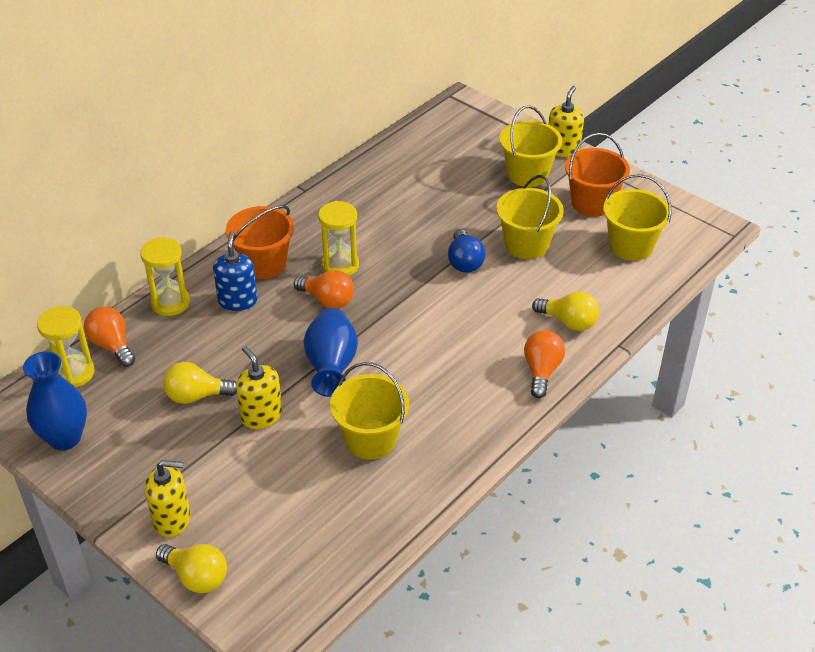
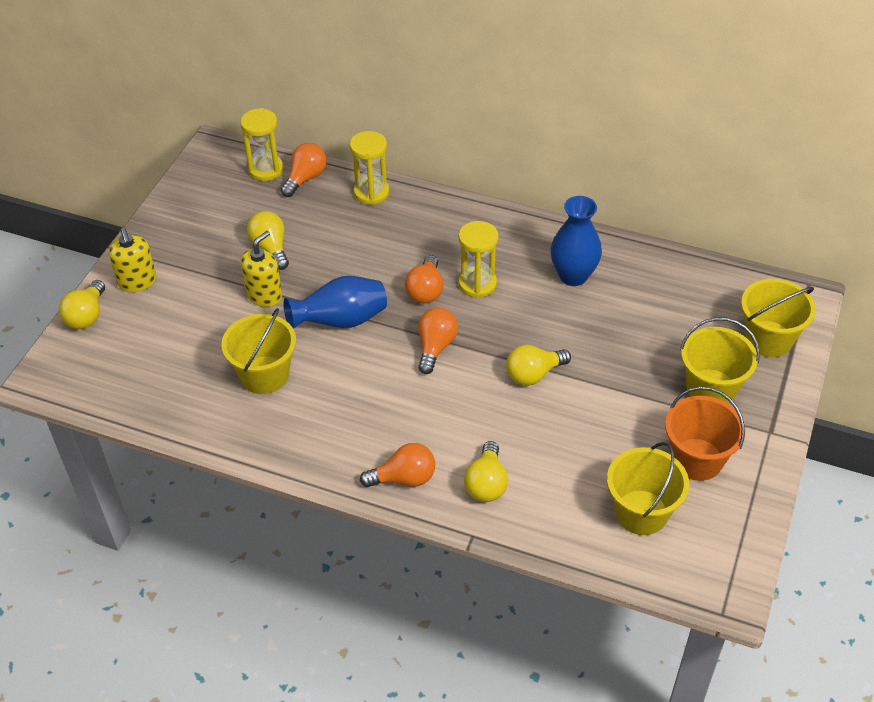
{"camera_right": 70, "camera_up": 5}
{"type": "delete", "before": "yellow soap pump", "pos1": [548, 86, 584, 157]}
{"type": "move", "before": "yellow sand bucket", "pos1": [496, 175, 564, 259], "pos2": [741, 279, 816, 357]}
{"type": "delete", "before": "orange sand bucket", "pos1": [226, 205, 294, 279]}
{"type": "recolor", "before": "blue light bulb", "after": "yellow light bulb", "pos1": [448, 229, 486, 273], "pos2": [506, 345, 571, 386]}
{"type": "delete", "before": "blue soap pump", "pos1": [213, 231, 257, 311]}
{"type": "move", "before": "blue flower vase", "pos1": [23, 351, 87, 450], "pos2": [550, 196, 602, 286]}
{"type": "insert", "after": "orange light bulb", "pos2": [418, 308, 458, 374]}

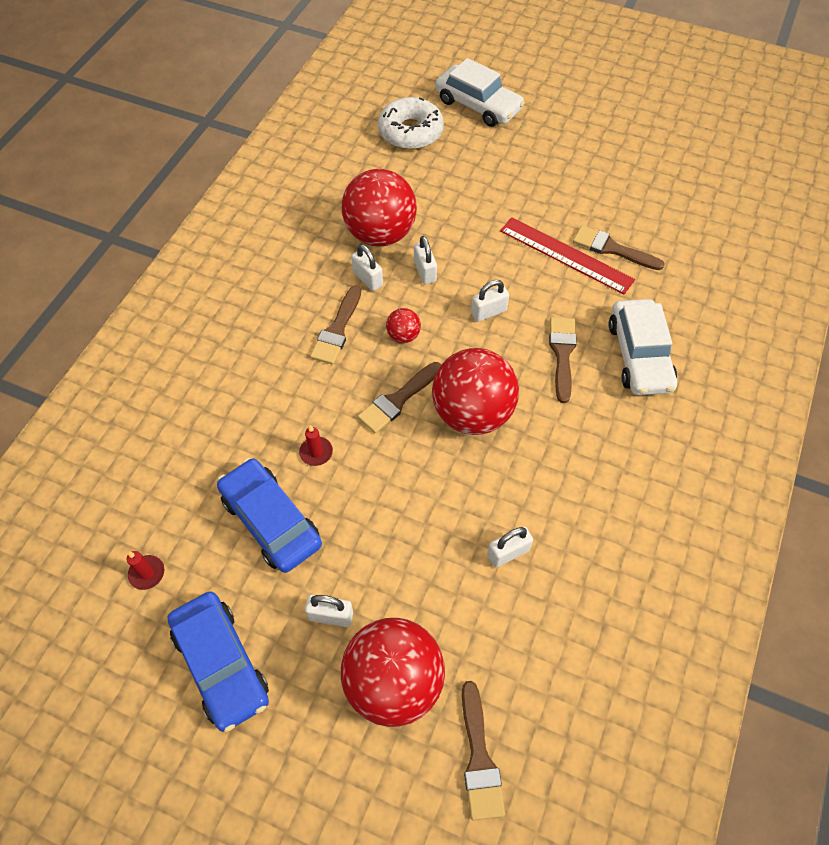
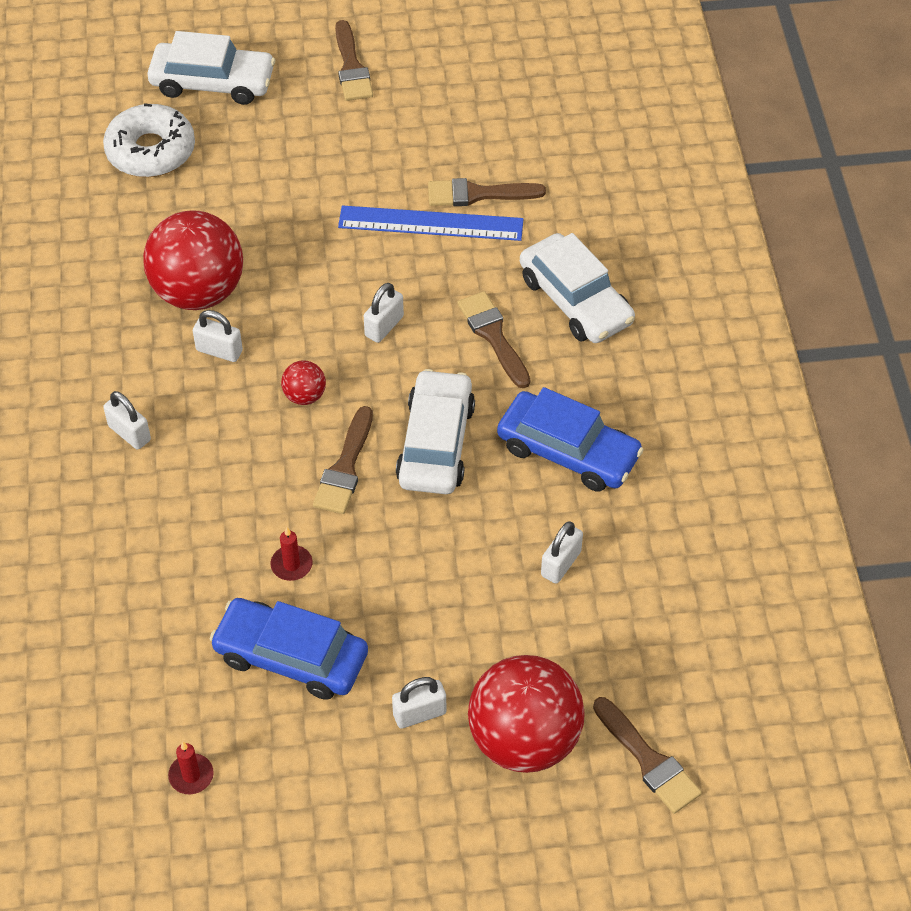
{"camera_right": -30, "camera_up": -5}
{"type": "recolor", "before": "scarlet measuring stick", "after": "blue measuring stick", "pos1": [500, 217, 635, 294], "pos2": [338, 205, 523, 241]}
{"type": "move", "before": "white padlock", "pos1": [414, 236, 437, 284], "pos2": [103, 391, 151, 450]}
{"type": "move", "before": "brown paint brush", "pos1": [310, 285, 361, 365], "pos2": [335, 20, 373, 101]}
{"type": "replace", "before": "scarlet sphere", "after": "white car", "pos1": [432, 348, 519, 435], "pos2": [396, 369, 475, 494]}
{"type": "move", "before": "blue car", "pos1": [167, 592, 269, 732], "pos2": [497, 387, 644, 492]}

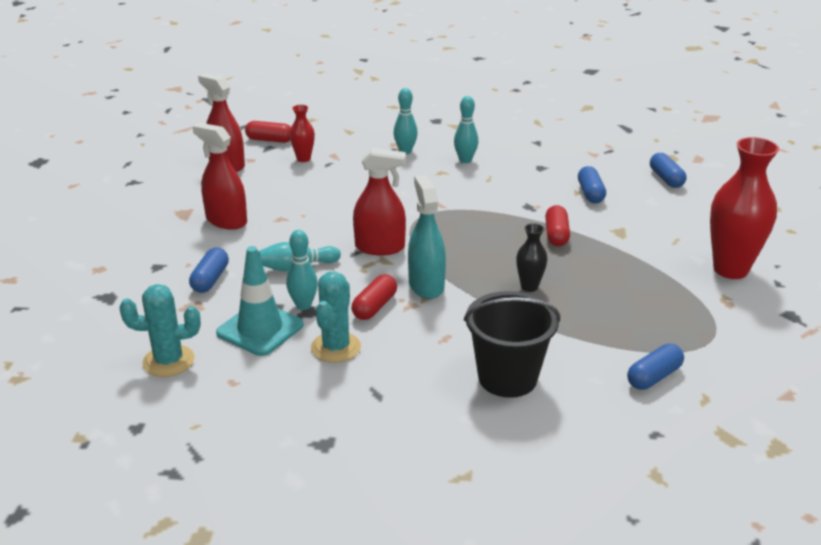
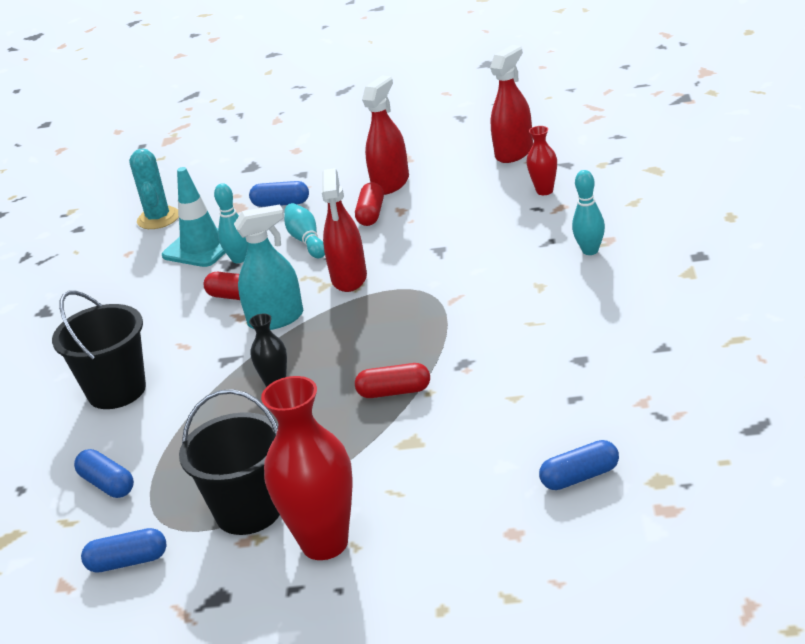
{"camera_right": 90, "camera_up": 0}
{"type": "delete", "before": "aqua bowling pin", "pos1": [454, 96, 478, 163]}
{"type": "move", "before": "scarlet capsule", "pos1": [245, 121, 291, 143], "pos2": [355, 182, 384, 226]}
{"type": "move", "before": "blue capsule", "pos1": [578, 166, 606, 203], "pos2": [81, 528, 166, 573]}
{"type": "delete", "before": "aqua prickly plant", "pos1": [311, 271, 361, 363]}
{"type": "insert", "after": "jet-black sand bucket", "pos2": [179, 389, 280, 535]}

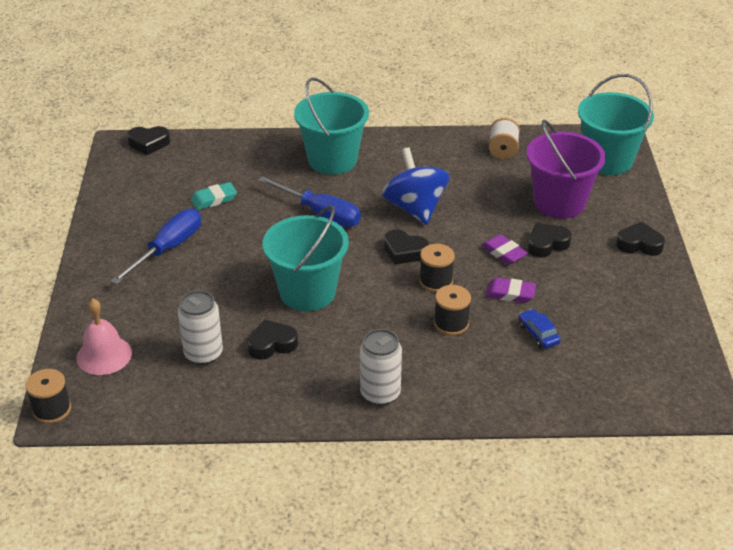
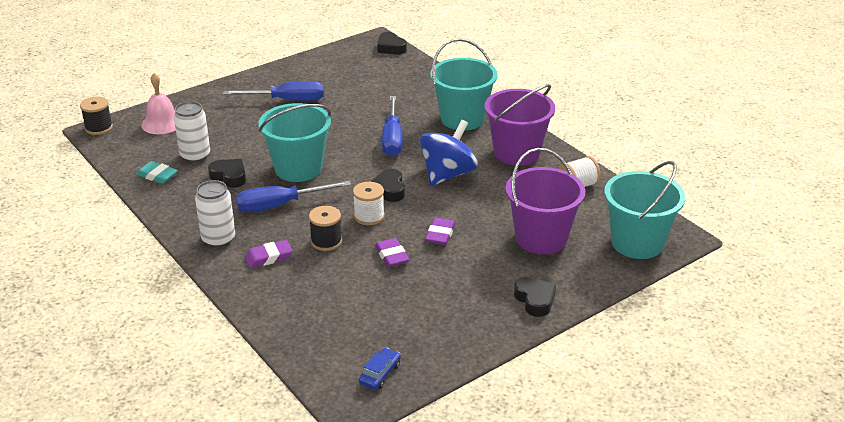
{"camera_right": 55, "camera_up": -5}
{"type": "move", "before": "aqua eraser", "pos1": [191, 182, 237, 210], "pos2": [136, 161, 178, 184]}
{"type": "delete", "before": "jet-black love heart", "pos1": [528, 223, 572, 258]}
{"type": "recolor", "before": "jet-black spool", "after": "white spool", "pos1": [419, 244, 455, 292], "pos2": [353, 182, 385, 225]}
{"type": "move", "before": "blue car", "pos1": [518, 309, 561, 349], "pos2": [359, 348, 401, 390]}
{"type": "insert", "after": "purple sand bucket", "pos2": [484, 84, 555, 166]}
{"type": "insert", "after": "blue flat screwdriver", "pos2": [236, 181, 351, 212]}
{"type": "insert", "after": "purple eraser", "pos2": [244, 240, 292, 268]}

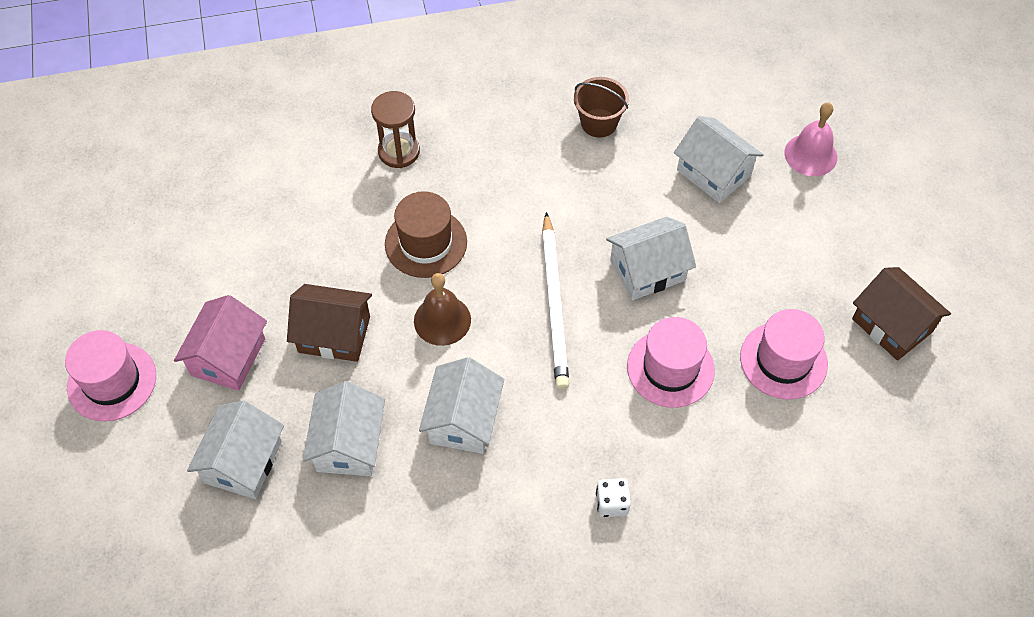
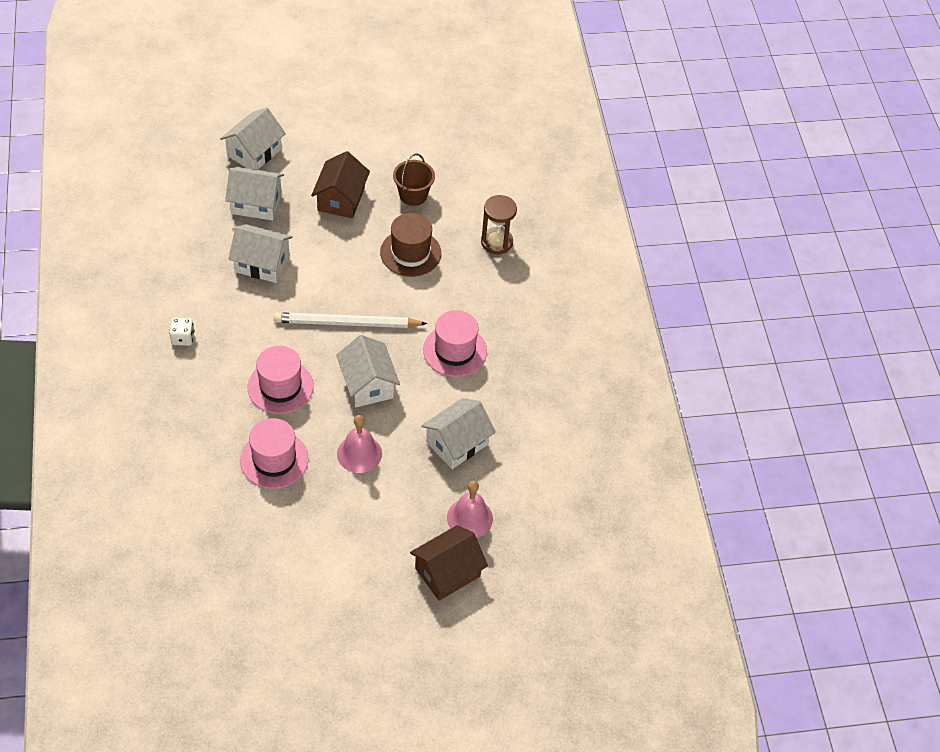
{"camera_right": 90, "camera_up": -5}
{"type": "move", "before": "brown sand bucket", "pos1": [574, 77, 629, 137], "pos2": [393, 154, 435, 206]}
{"type": "move", "before": "brown house", "pos1": [852, 267, 951, 361], "pos2": [410, 525, 488, 601]}
{"type": "delete", "before": "brown bell", "pos1": [414, 273, 471, 346]}
{"type": "delete", "before": "rosy house", "pos1": [174, 295, 267, 391]}
{"type": "move", "before": "rosy top hat", "pos1": [65, 330, 156, 421], "pos2": [423, 310, 487, 377]}
{"type": "rotate", "before": "white house", "pos1": [187, 400, 284, 499], "pos2": [220, 108, 286, 170], "turn": -75}
{"type": "insert", "after": "rosy bell", "pos2": [337, 415, 382, 473]}

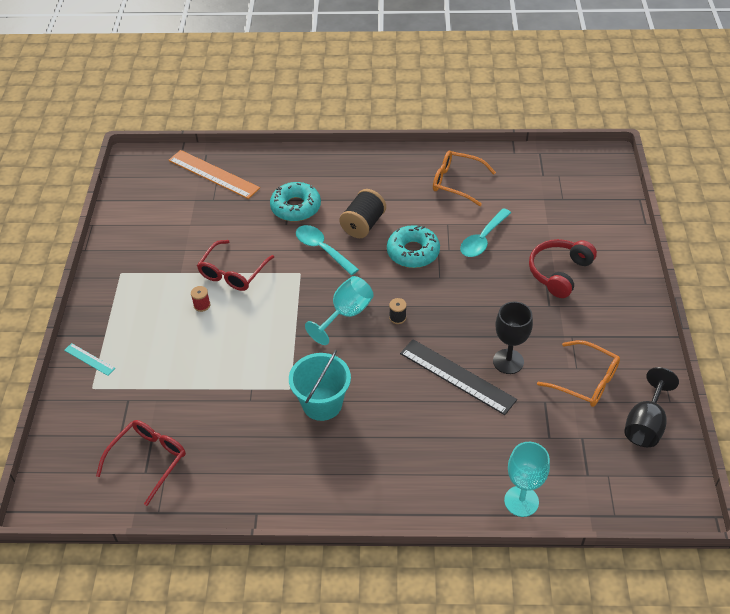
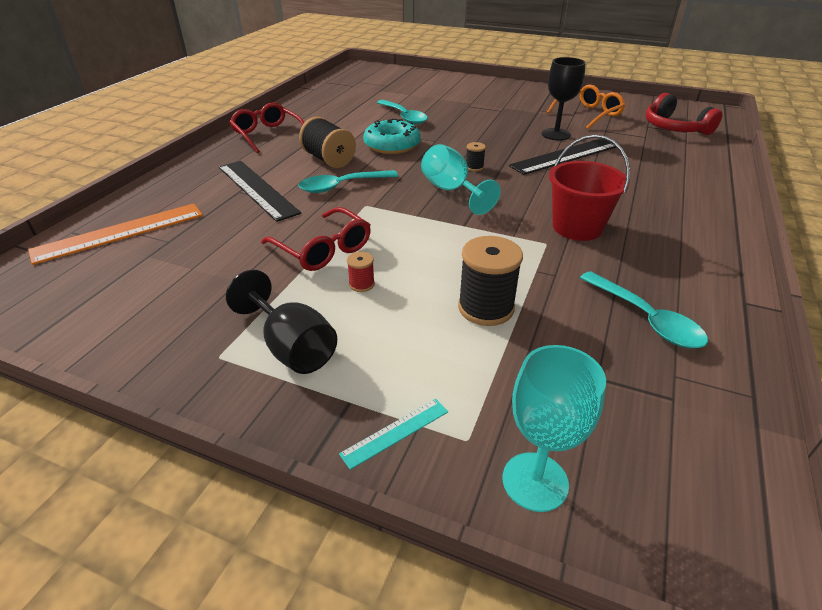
{"camera_right": -70, "camera_up": -10}
{"type": "delete", "before": "orange glasses", "pos1": [433, 151, 496, 206]}
{"type": "replace", "before": "aqua doughnut", "after": "jet-black measuring stick", "pos1": [270, 182, 321, 221], "pos2": [219, 161, 301, 222]}
{"type": "move", "before": "scarlet headset", "pos1": [529, 239, 597, 298], "pos2": [646, 93, 722, 135]}
{"type": "recolor", "before": "aqua sand bucket", "after": "scarlet sand bucket", "pos1": [289, 350, 351, 421], "pos2": [549, 135, 630, 241]}
{"type": "move", "before": "jet-black goblet", "pos1": [624, 367, 679, 447], "pos2": [226, 270, 337, 374]}
{"type": "move", "before": "scarlet glasses", "pos1": [96, 420, 186, 506], "pos2": [230, 102, 304, 153]}
{"type": "move", "before": "aqua goblet", "pos1": [504, 442, 550, 517], "pos2": [503, 345, 606, 512]}
{"type": "insert", "after": "jet-black spool", "pos2": [458, 236, 523, 326]}
{"type": "insert", "after": "aqua spoon", "pos2": [580, 271, 708, 348]}

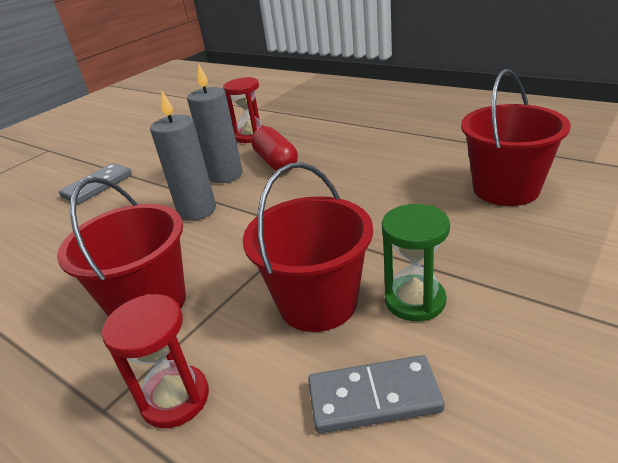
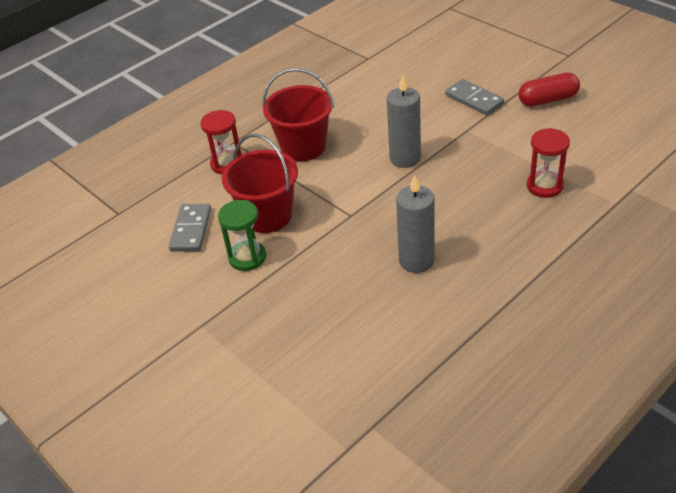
{"camera_right": 100, "camera_up": 10}
{"type": "move", "before": "grey pillar candle", "pos1": [187, 64, 243, 183], "pos2": [396, 175, 435, 273]}
{"type": "delete", "before": "scarlet sand bucket", "pos1": [461, 69, 571, 206]}
{"type": "move", "before": "scarlet capsule", "pos1": [251, 126, 298, 172], "pos2": [518, 72, 580, 107]}

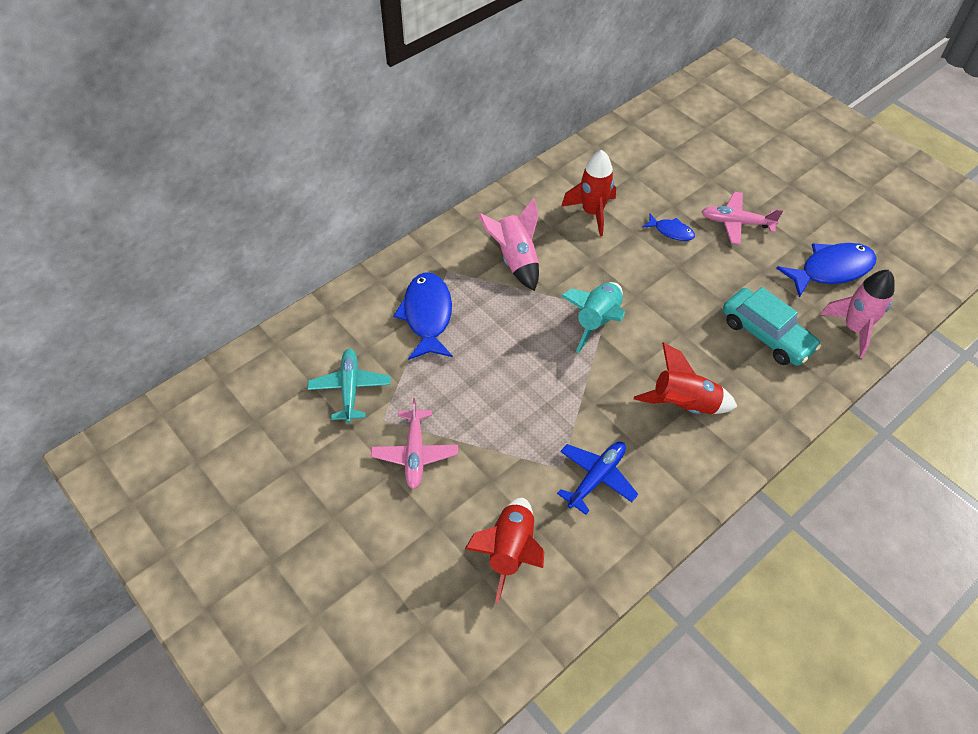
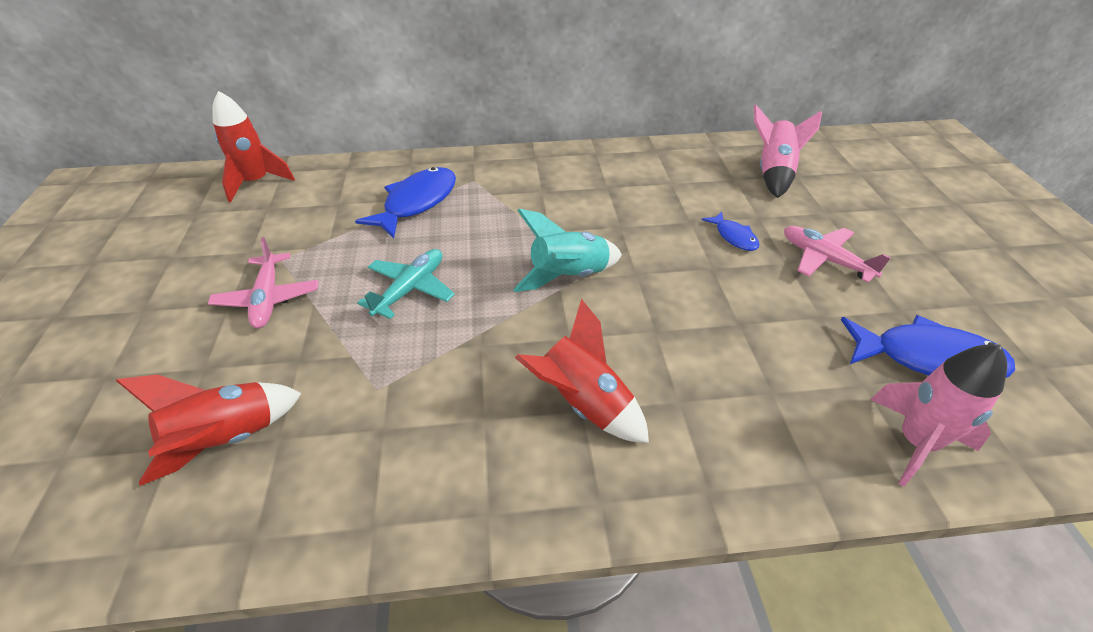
{"camera_right": 35, "camera_up": -10}
{"type": "move", "before": "scarlet spaceship", "pos1": [561, 150, 616, 236], "pos2": [212, 91, 295, 202]}
{"type": "move", "before": "rosy spaceship", "pos1": [478, 198, 539, 291], "pos2": [754, 105, 822, 198]}
{"type": "delete", "before": "aqua car", "pos1": [723, 287, 821, 366]}
{"type": "move", "before": "aqua aeroplane", "pos1": [307, 349, 391, 423], "pos2": [357, 249, 455, 319]}
{"type": "rotate", "before": "rosy aeroplane", "pos1": [371, 398, 458, 489], "pos2": [208, 237, 318, 328], "turn": -45}
{"type": "delete", "before": "blue aeroplane", "pos1": [557, 441, 638, 515]}

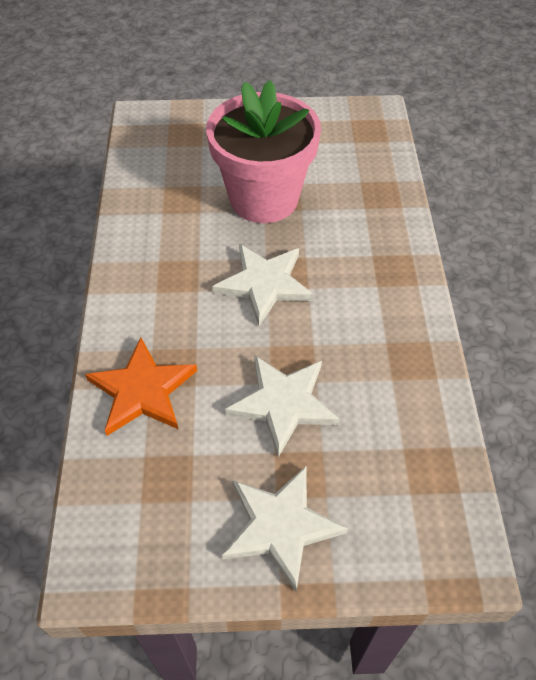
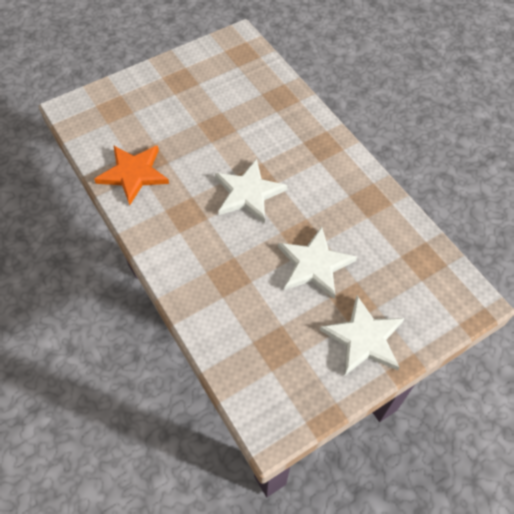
{"camera_right": -30, "camera_up": 5}
{"type": "delete", "before": "rosy flower pot", "pos1": [206, 80, 321, 223]}
{"type": "move", "before": "orange star shape", "pos1": [85, 338, 197, 436], "pos2": [94, 145, 169, 205]}

